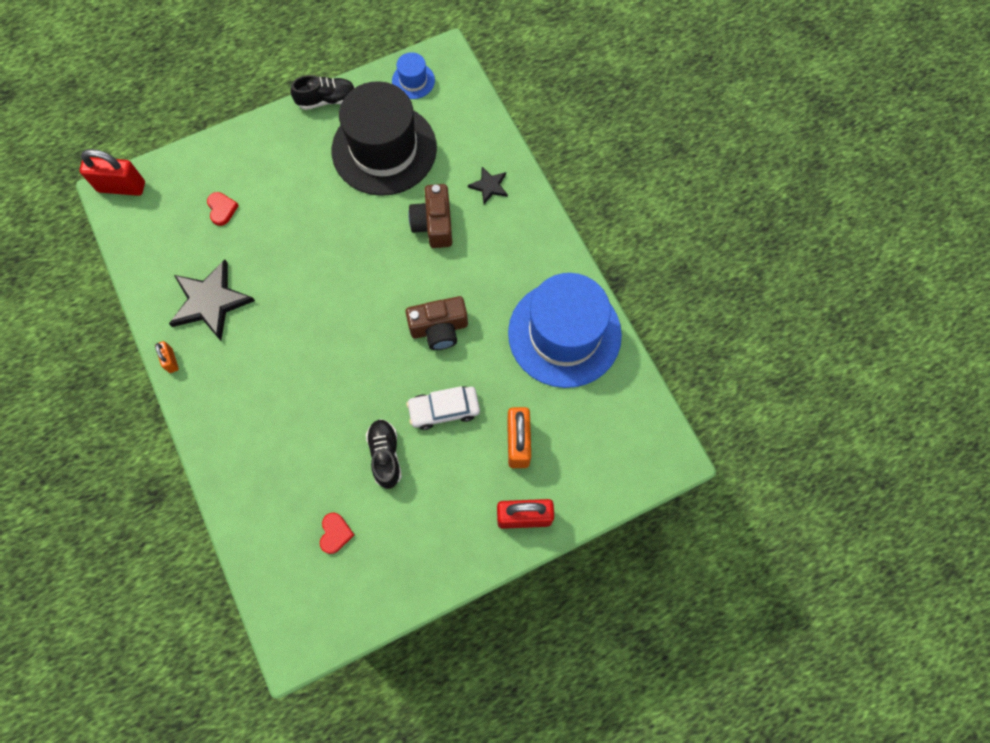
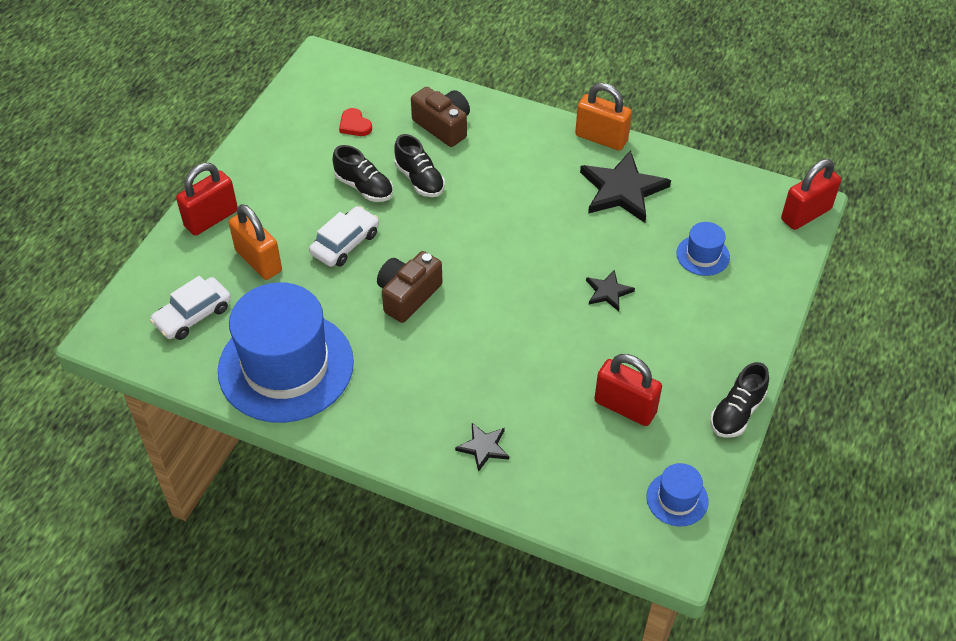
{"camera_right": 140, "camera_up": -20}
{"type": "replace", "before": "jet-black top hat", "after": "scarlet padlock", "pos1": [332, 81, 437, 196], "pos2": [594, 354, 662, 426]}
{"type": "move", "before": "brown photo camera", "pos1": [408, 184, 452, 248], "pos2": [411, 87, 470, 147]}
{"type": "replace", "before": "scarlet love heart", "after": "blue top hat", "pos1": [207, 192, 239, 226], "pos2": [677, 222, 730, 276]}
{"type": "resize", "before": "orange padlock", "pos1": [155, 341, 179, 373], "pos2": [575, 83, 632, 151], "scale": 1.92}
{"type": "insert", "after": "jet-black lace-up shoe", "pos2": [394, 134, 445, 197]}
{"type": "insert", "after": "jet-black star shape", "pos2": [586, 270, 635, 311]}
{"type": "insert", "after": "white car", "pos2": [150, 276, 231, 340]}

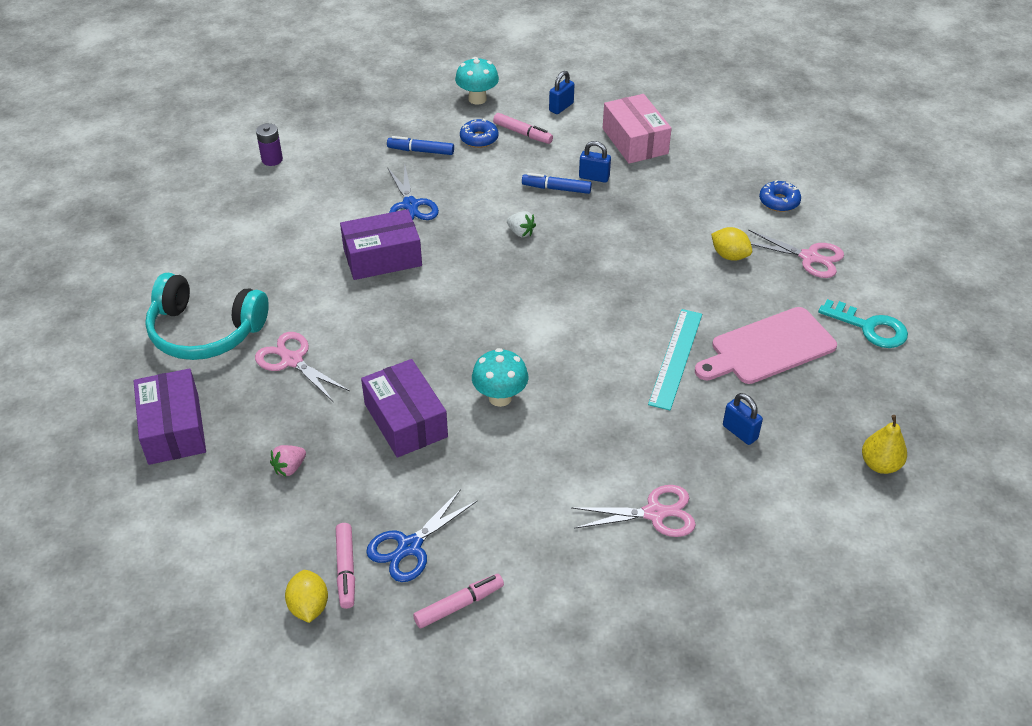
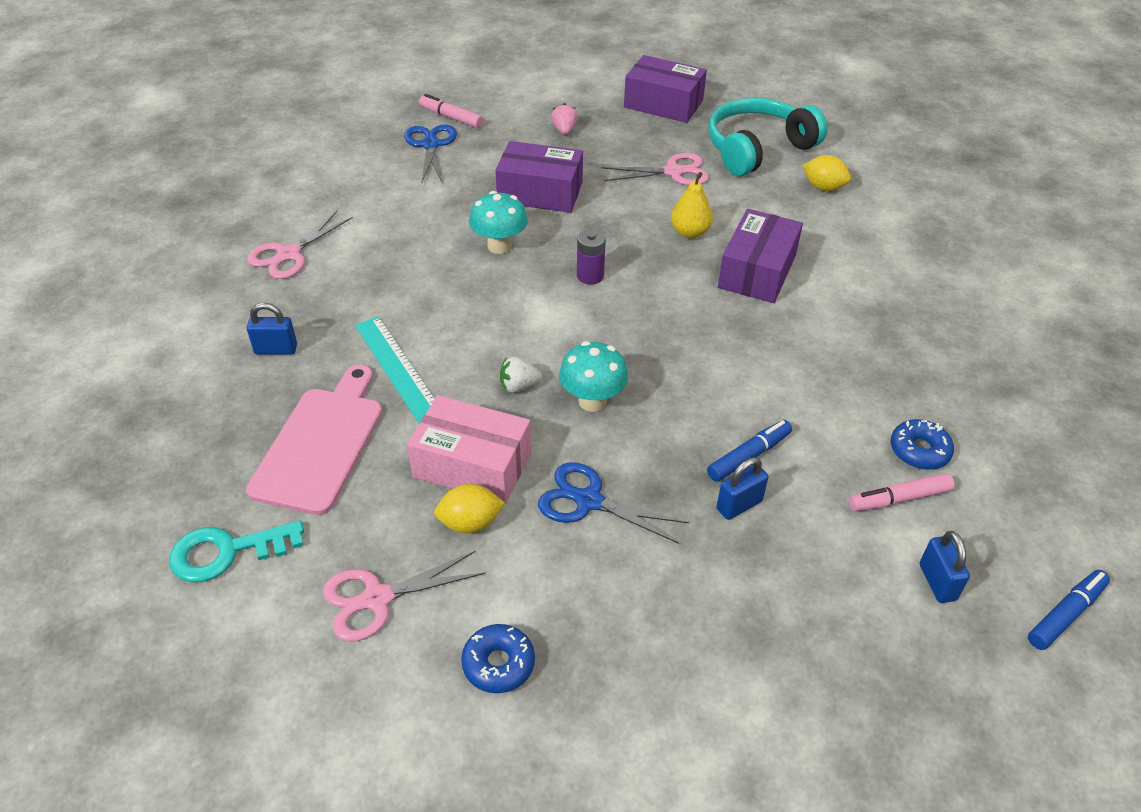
{"camera_right": 130, "camera_up": 0}
{"type": "move", "before": "aqua fungus", "pos1": [455, 57, 499, 105], "pos2": [559, 341, 628, 412]}
{"type": "move", "before": "rosy parcel", "pos1": [603, 94, 672, 164], "pos2": [407, 395, 531, 504]}
{"type": "move", "before": "purple power cell", "pos1": [256, 123, 283, 166], "pos2": [577, 229, 606, 285]}
{"type": "move", "before": "blue marker", "pos1": [387, 136, 454, 155], "pos2": [1028, 570, 1110, 650]}
{"type": "move", "before": "blue pair of scissors", "pos1": [387, 166, 439, 220], "pos2": [538, 462, 689, 544]}
{"type": "move", "before": "white strawberry", "pos1": [507, 211, 536, 237], "pos2": [500, 357, 542, 392]}
{"type": "move", "before": "yellow pear fruit", "pos1": [862, 415, 907, 474], "pos2": [671, 172, 713, 238]}
{"type": "move", "before": "yellow toy lemon", "pos1": [285, 570, 328, 623], "pos2": [802, 155, 851, 191]}
{"type": "delete", "before": "rosy marker", "pos1": [413, 574, 504, 628]}

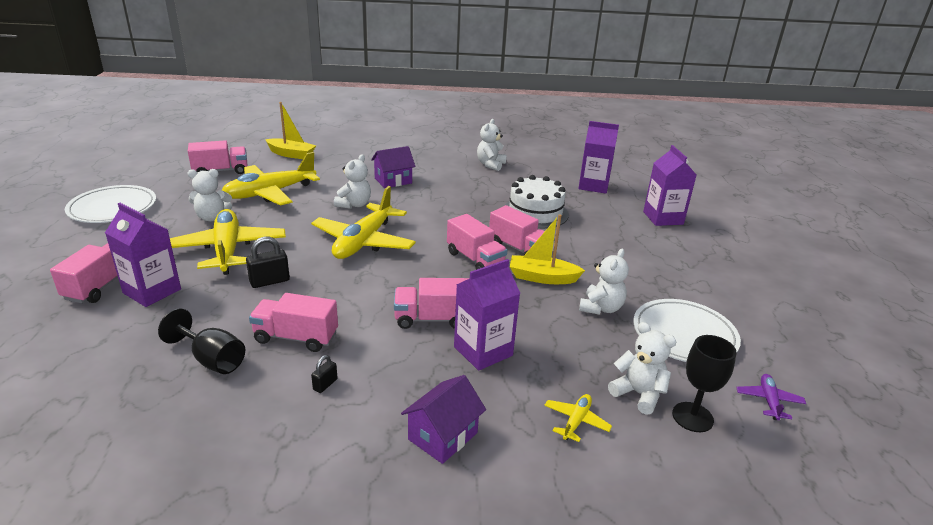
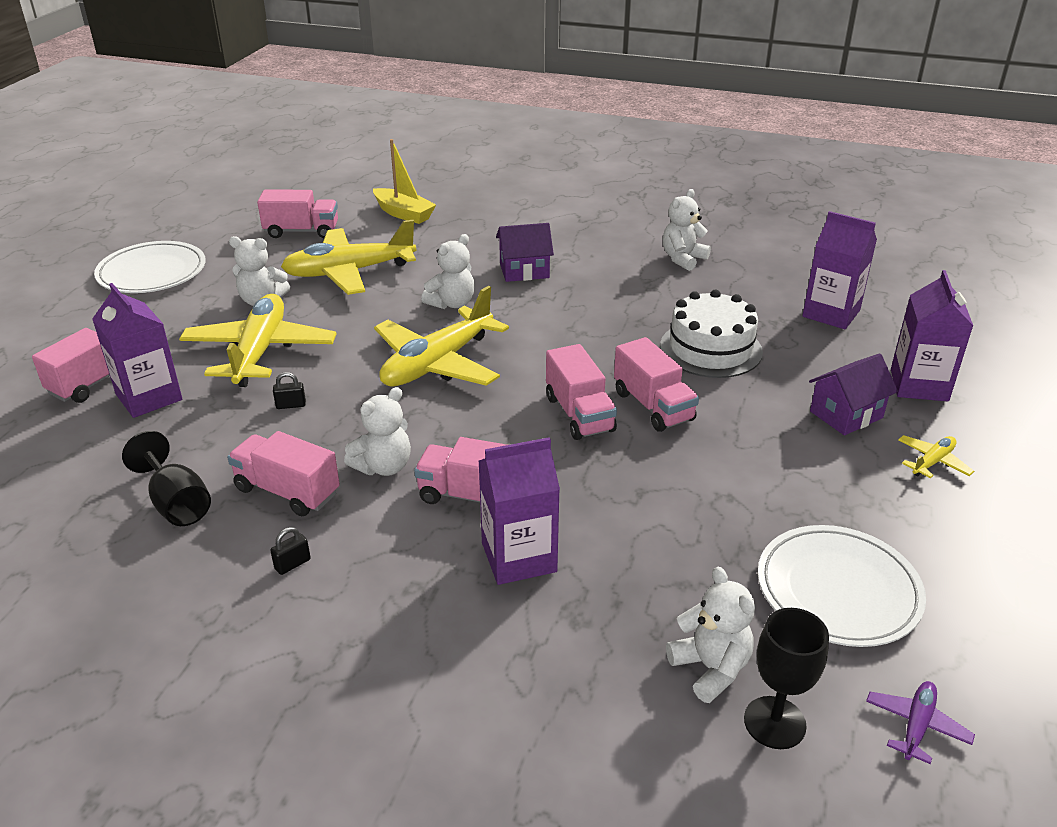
{"camera_right": 20, "camera_up": 5}
{"type": "delete", "before": "yellow boat", "pos1": [510, 214, 585, 284]}
{"type": "resize", "before": "jet-black padlock", "pos1": [246, 236, 290, 288], "pos2": [273, 372, 306, 409], "scale": 0.58}
{"type": "move", "before": "white teddy", "pos1": [579, 249, 629, 315], "pos2": [344, 387, 411, 476]}
{"type": "move", "before": "purple house", "pos1": [401, 375, 486, 464], "pos2": [809, 353, 898, 435]}
{"type": "move", "before": "yellow aeroplane", "pos1": [544, 394, 612, 442], "pos2": [898, 435, 974, 478]}

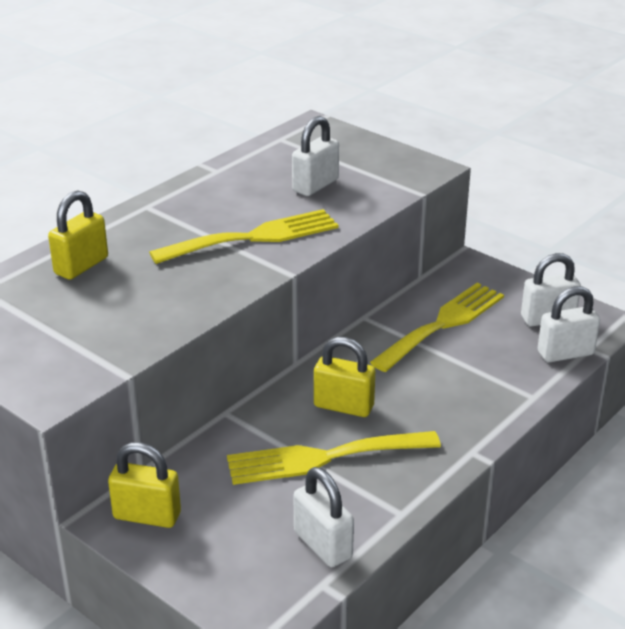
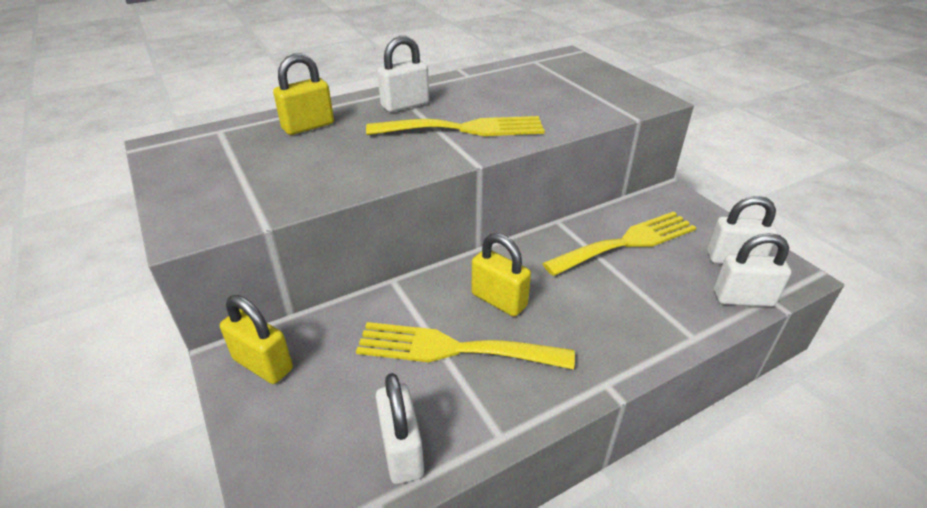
{"camera_right": 20, "camera_up": 5}
{"type": "move", "before": "white padlock", "pos1": [292, 116, 339, 196], "pos2": [377, 36, 429, 112]}

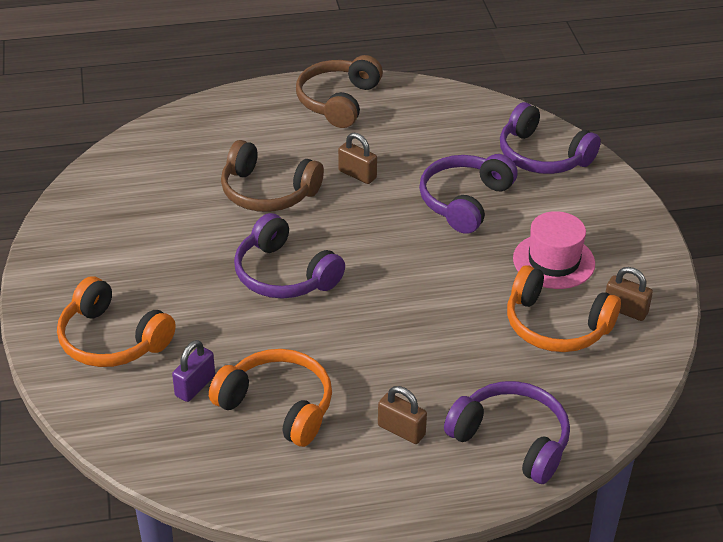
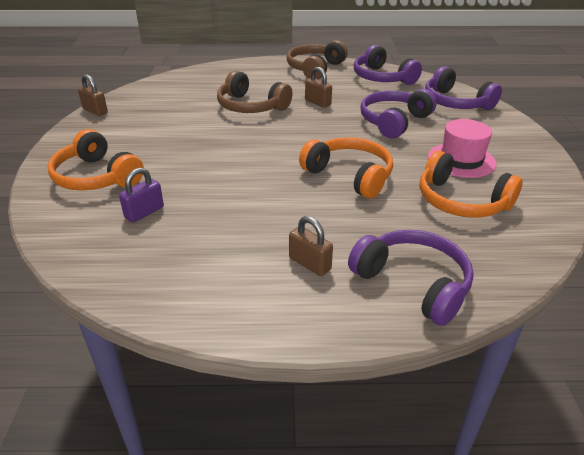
{"camera_right": 10, "camera_up": -5}
{"type": "move", "before": "purple headset", "pos1": [234, 213, 345, 299], "pos2": [354, 45, 422, 85]}
{"type": "move", "before": "brown padlock", "pos1": [605, 267, 653, 321], "pos2": [78, 74, 108, 116]}
{"type": "move", "before": "orange headset", "pos1": [209, 349, 332, 447], "pos2": [299, 137, 393, 199]}

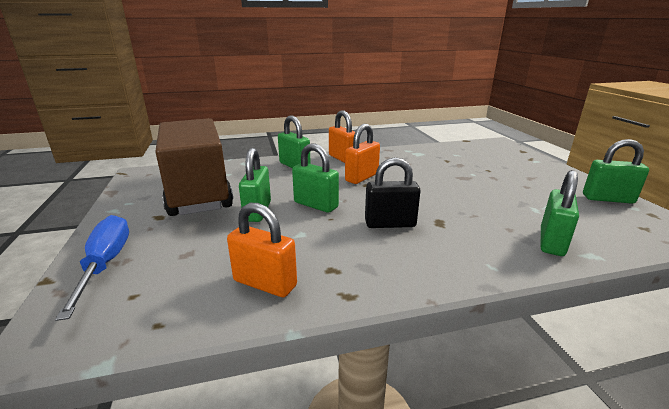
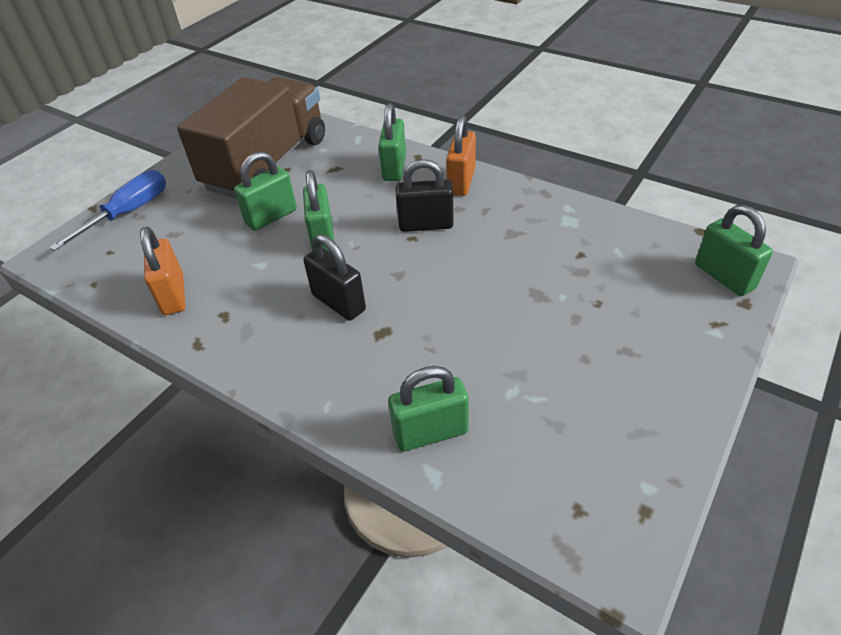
{"camera_right": 50, "camera_up": 20}
{"type": "recolor", "before": "orange padlock", "after": "jet-black padlock", "pos1": [345, 124, 380, 184], "pos2": [396, 159, 454, 232]}
{"type": "move", "before": "green padlock", "pos1": [583, 139, 649, 204], "pos2": [695, 205, 773, 296]}

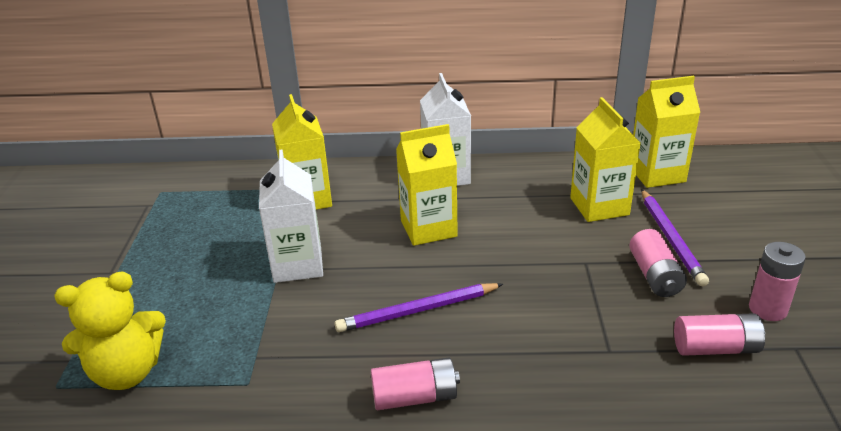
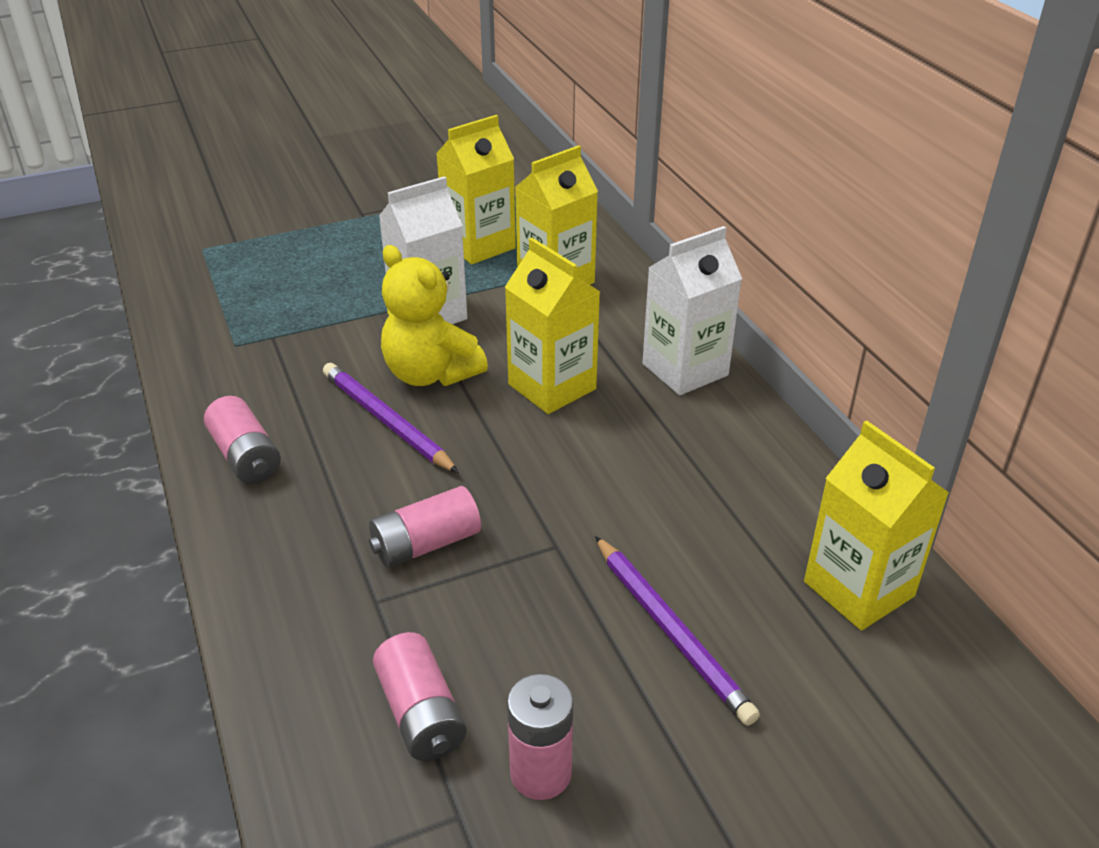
{"camera_right": 65, "camera_up": 5}
{"type": "move", "before": "yellow milk carton", "pos1": [570, 97, 641, 222], "pos2": [436, 115, 516, 264]}
{"type": "rotate", "before": "purple wooden pencil", "pos1": [641, 189, 709, 286], "pos2": [595, 536, 760, 726], "turn": -90}
{"type": "move", "before": "rosy power cell", "pos1": [629, 229, 687, 297], "pos2": [369, 486, 481, 568]}
{"type": "move", "before": "yellow teddy", "pos1": [55, 271, 166, 390], "pos2": [381, 245, 488, 386]}

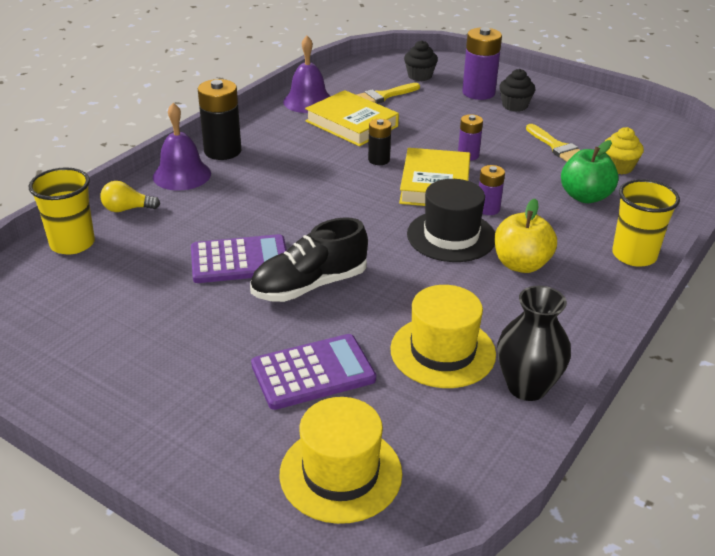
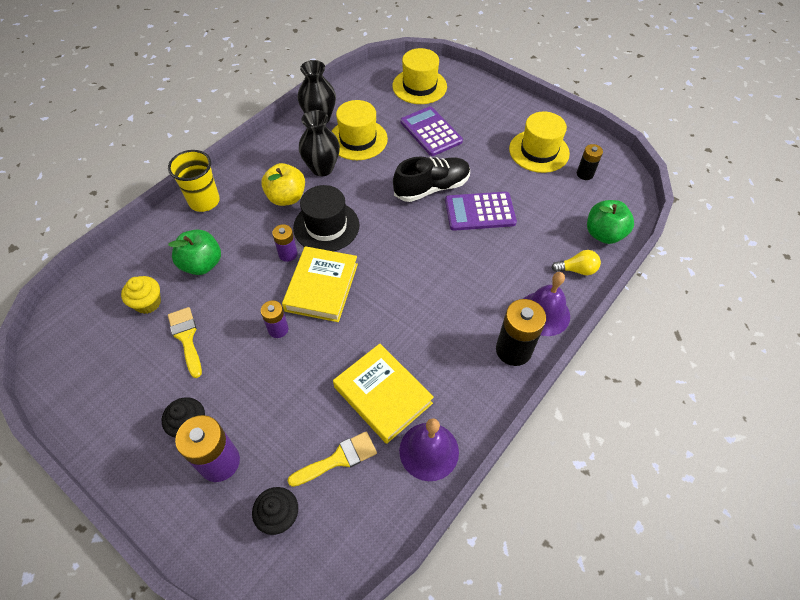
{"camera_right": -175, "camera_up": 20}
{"type": "move", "before": "jet-black power cell", "pos1": [368, 119, 391, 165], "pos2": [577, 144, 603, 180]}
{"type": "replace", "before": "yellow cup", "after": "green apple", "pos1": [29, 167, 95, 255], "pos2": [587, 200, 634, 244]}
{"type": "rotate", "before": "purple pocket calculator", "pos1": [251, 334, 376, 410], "pos2": [400, 106, 463, 156], "turn": 75}
{"type": "insert", "after": "jet-black flower vase", "pos2": [299, 110, 340, 176]}
{"type": "insert", "after": "yellow top hat", "pos2": [509, 112, 570, 173]}

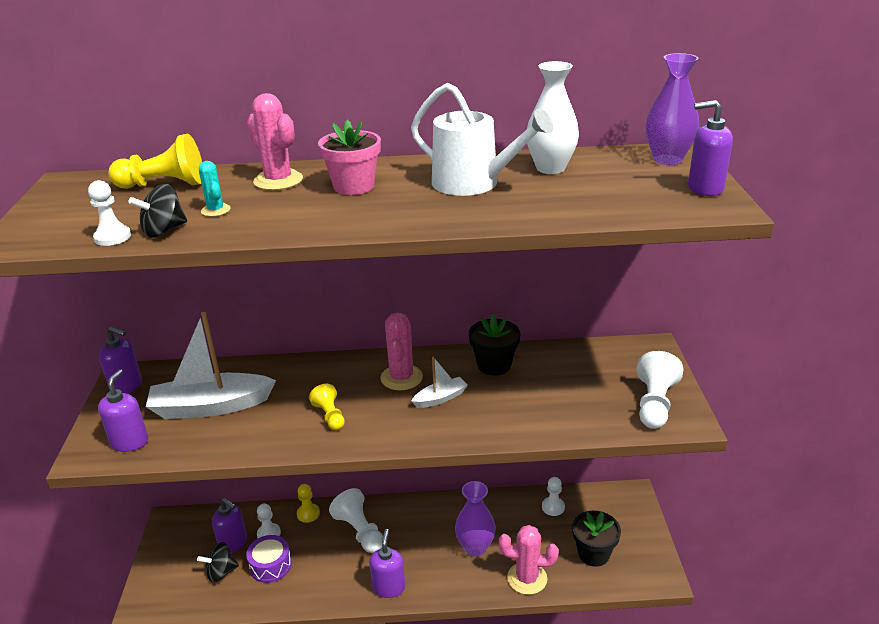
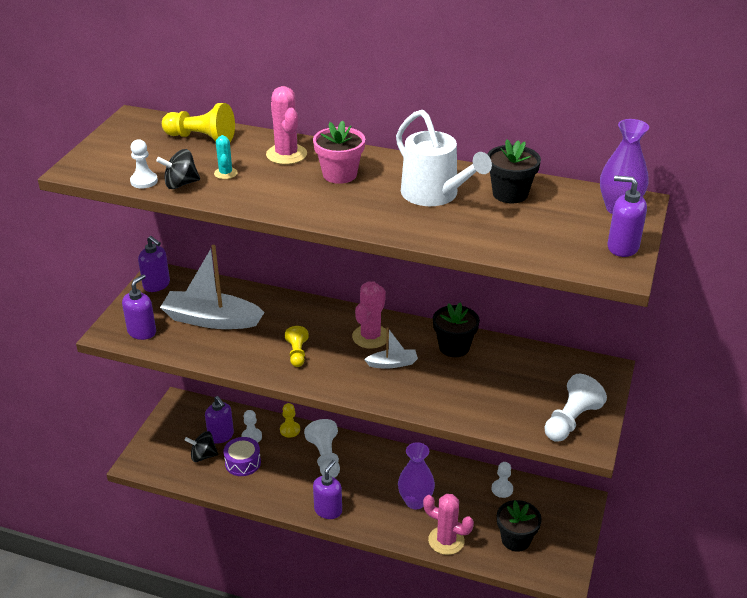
{"camera_right": 20, "camera_up": 5}
{"type": "replace", "before": "white flower vase", "after": "jet-black flower pot", "pos1": [527, 61, 579, 174], "pos2": [487, 139, 541, 203]}

